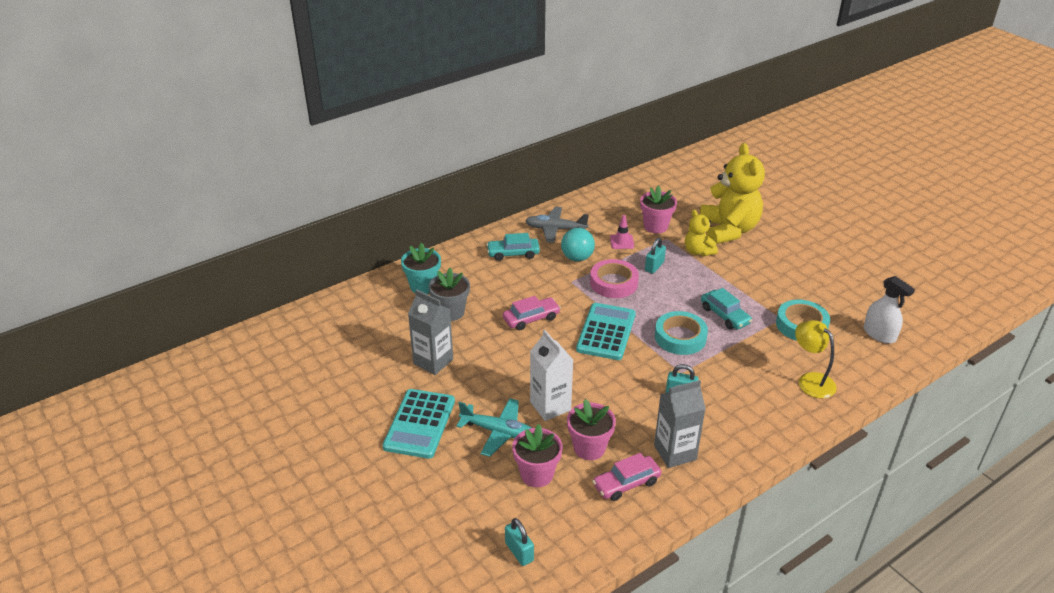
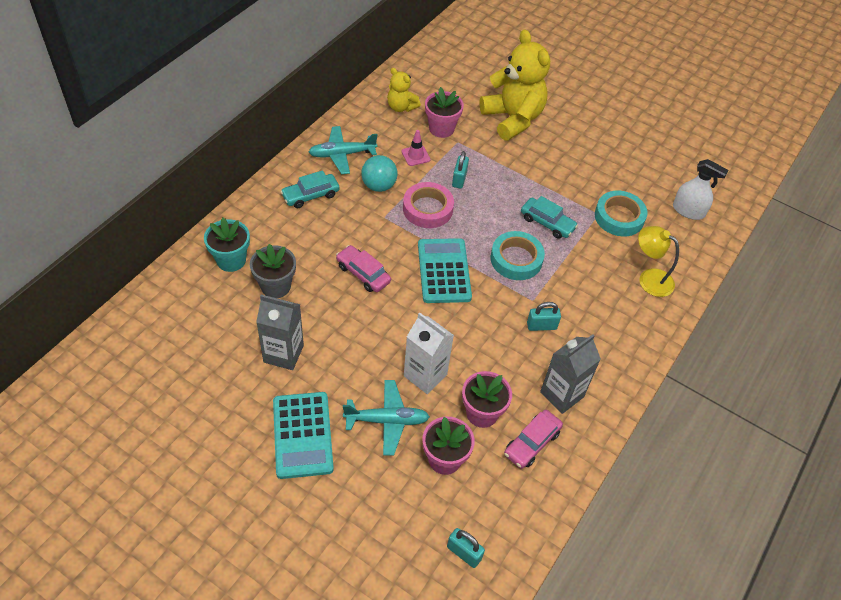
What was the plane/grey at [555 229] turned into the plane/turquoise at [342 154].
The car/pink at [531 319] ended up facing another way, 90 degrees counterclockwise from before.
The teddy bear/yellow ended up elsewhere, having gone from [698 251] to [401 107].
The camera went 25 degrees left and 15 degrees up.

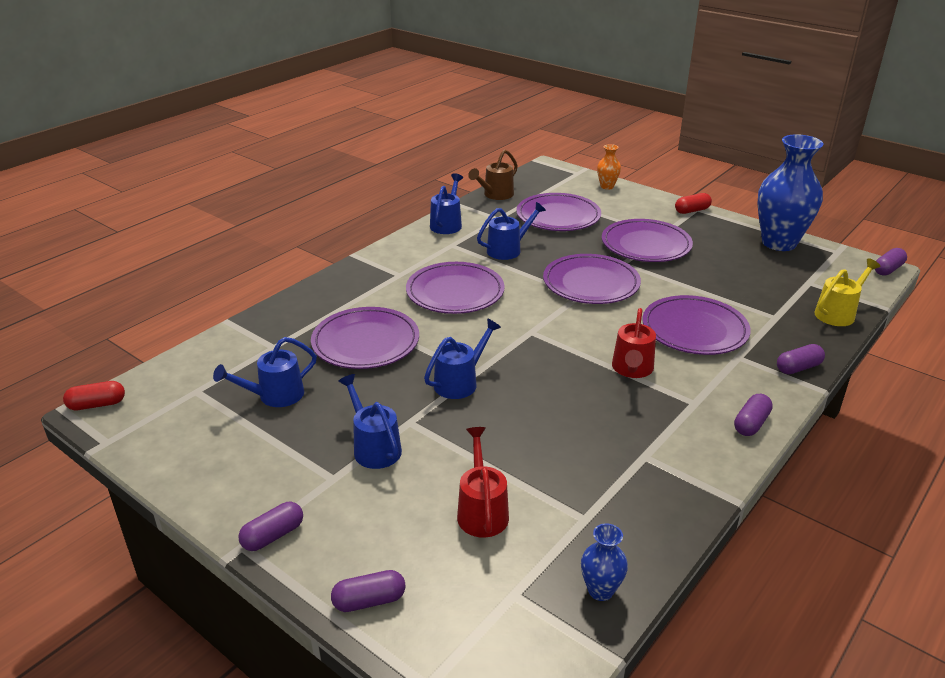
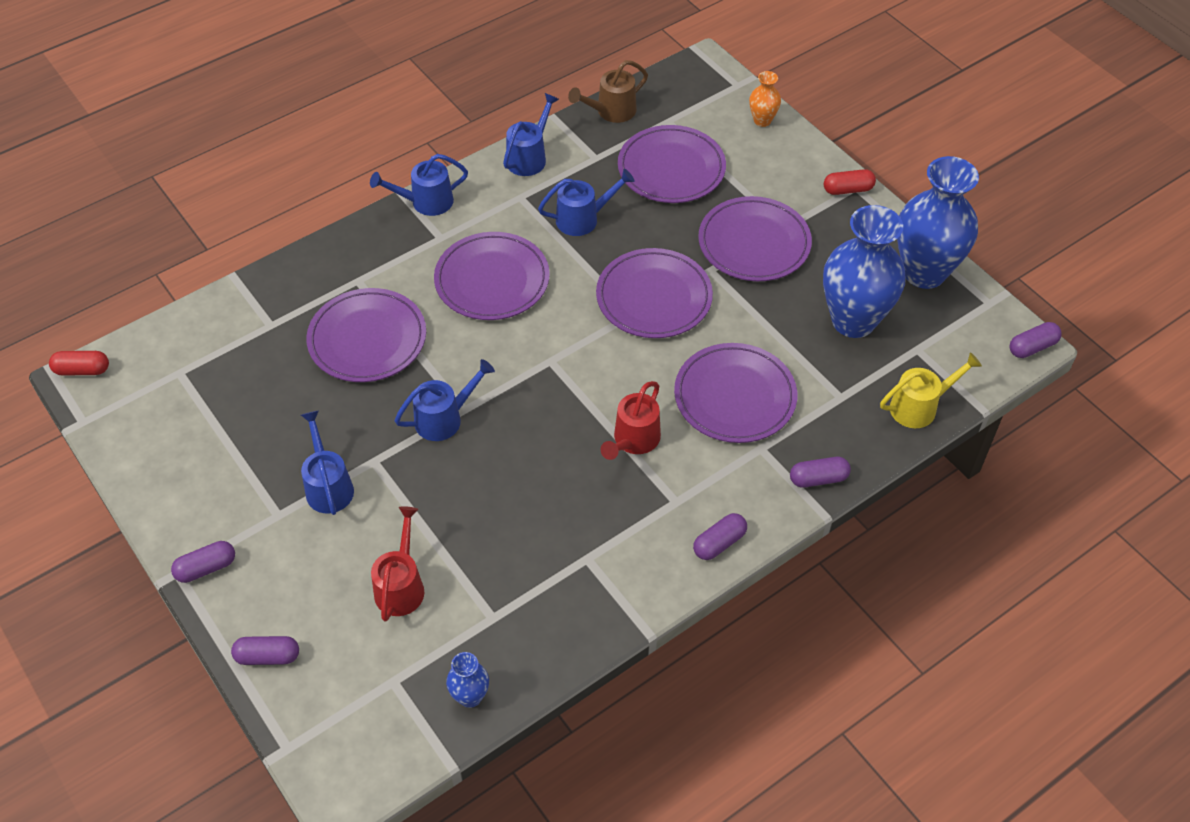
The watering can/blue ended up elsewhere, having gone from [274 396] to [425 202].
The second view gained the vase/blue at [853 321].
The camera went 15 degrees right and 20 degrees up.

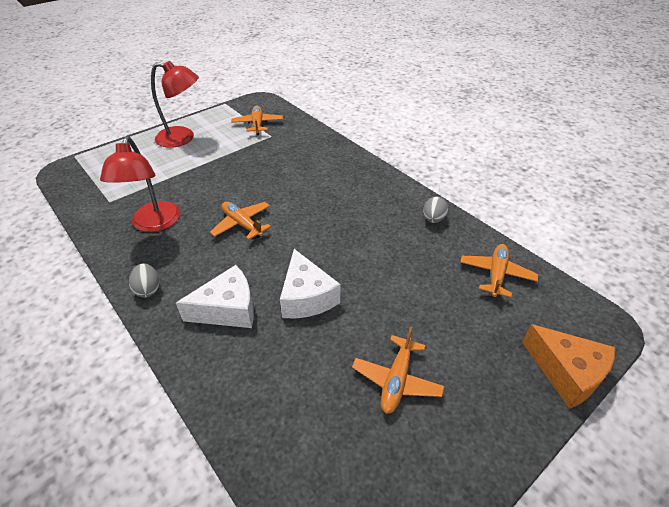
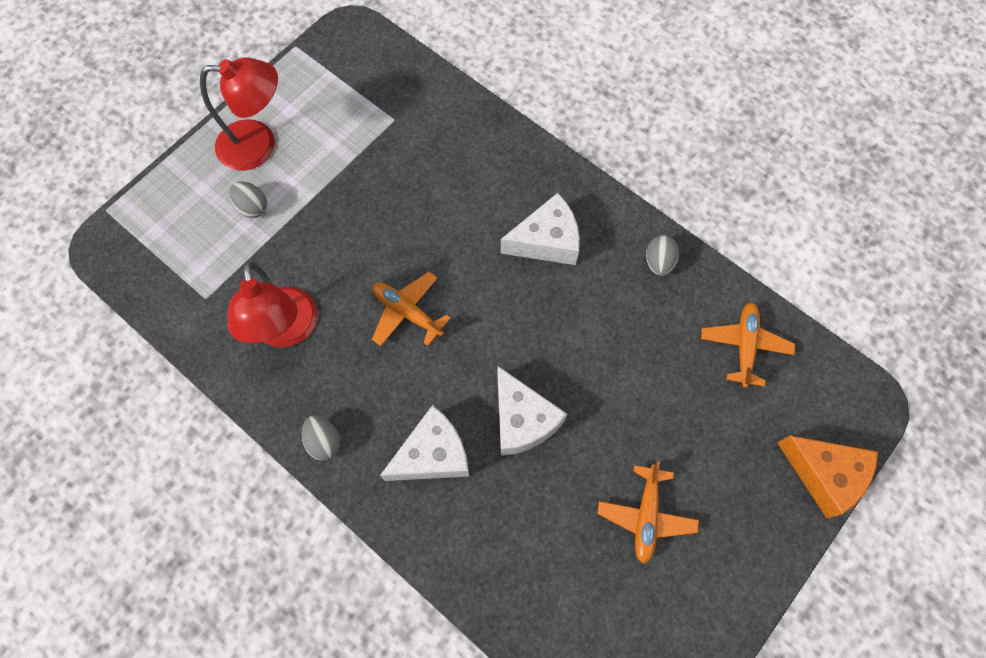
The second view gained the egg/grey at [252 207].
The second view gained the cheese/white at [546 241].
The second view lost the plane/orange at [257 124].
The camera went 10 degrees left and 25 degrees up.

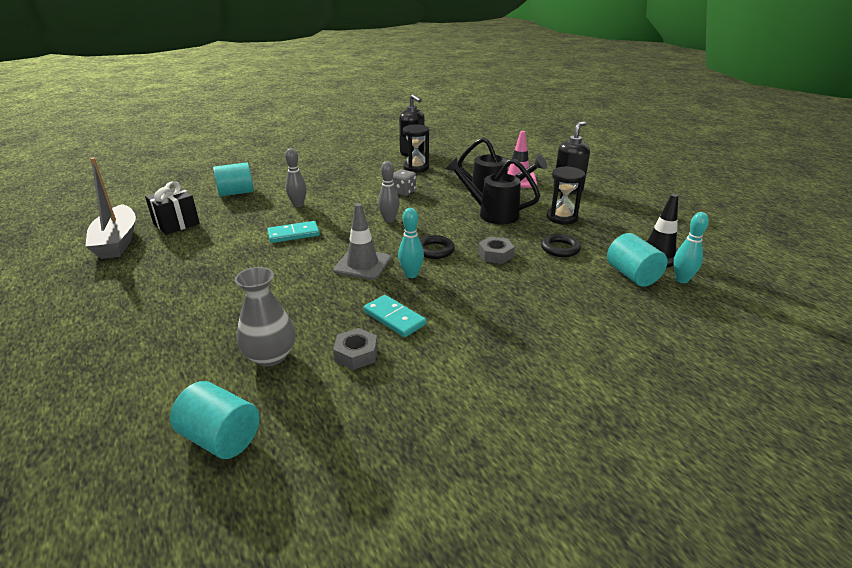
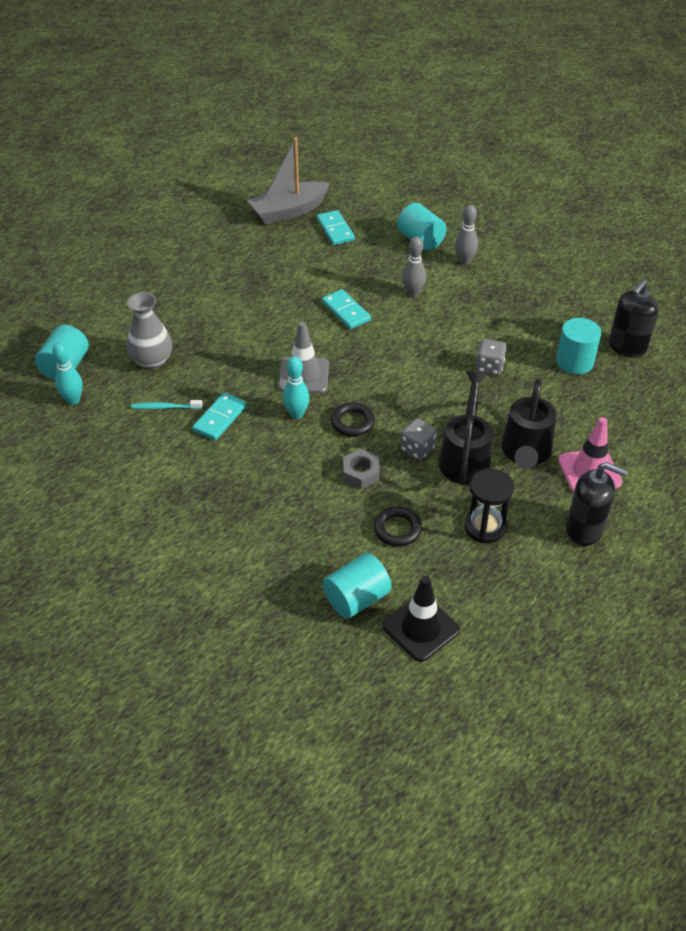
The bowling pin/turquoise ended up elsewhere, having gone from [682 280] to [73 400].
Where the nut/grey stood at [356 354], the toothbrush/turquoise came to stand at [165 407].
Where the gift/black stood at [176 224], the domino/turquoise came to stand at [335 230].
The second view gained the dice/grey at [417 449].
The bowling pin/grey ended up elsewhere, having gone from [389 220] to [464 261].
Where the hourglass/black stood at [416 168], the cylinder/turquoise came to stand at [574 362].
The camera went 75 degrees right and 15 degrees up.

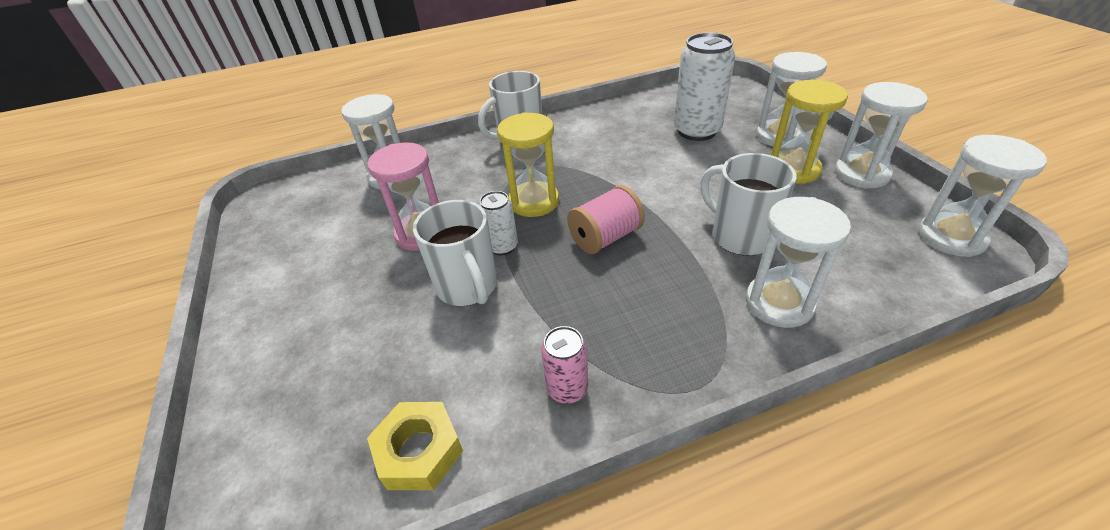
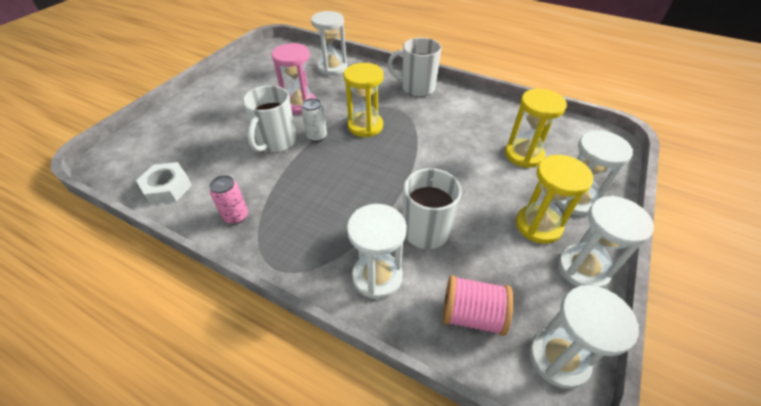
What was the nut/yellow at [419 451] turned into the nut/white at [167 187].
The spool/pink ended up elsewhere, having gone from [605 237] to [472 315].
Where the can/white stood at [696 131], the hourglass/yellow came to stand at [523 155].
The camera went 45 degrees right and 5 degrees up.

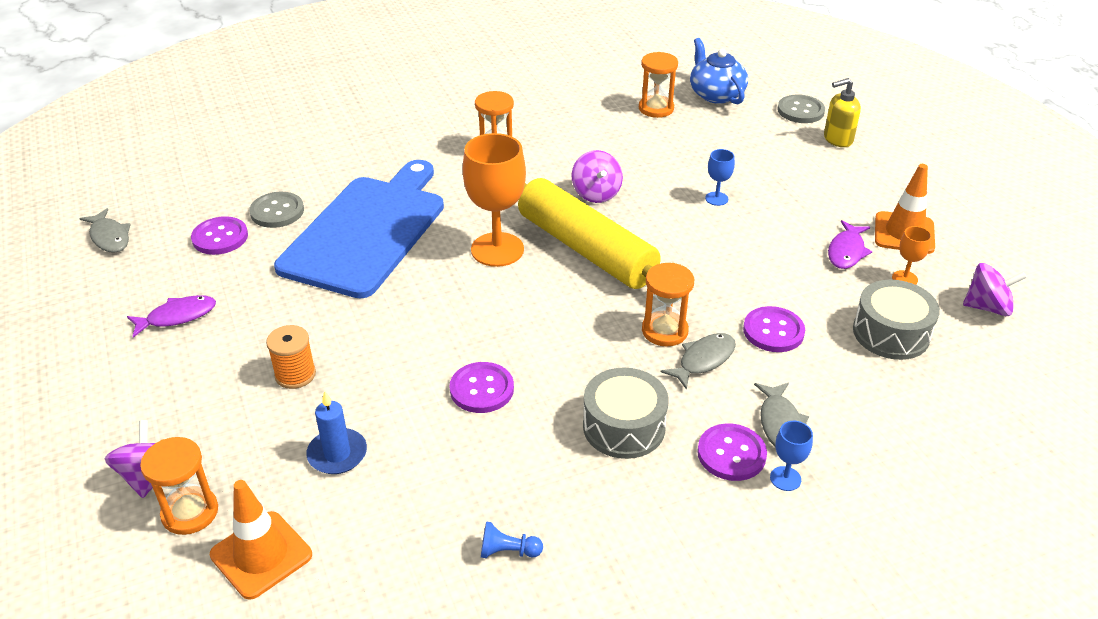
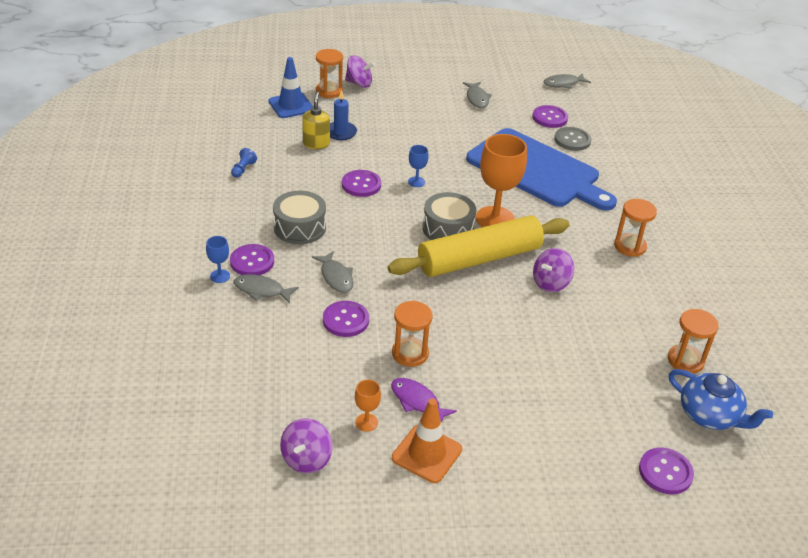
What was the traffic cone/orange at [261 555] turned into the traffic cone/blue at [291 105].
The soap dispenser/yellow ended up elsewhere, having gone from [837 139] to [316 143].
The hourglass/orange ended up elsewhere, having gone from [664 331] to [410 353].
The goblet/blue ended up elsewhere, having gone from [716 199] to [416 182].
The drum/grey ended up elsewhere, having gone from [891 333] to [448 229].
What was the fish/purple at [177 317] turned into the fish/grey at [477 99].
The spinning top/purple at [596 193] ended up facing another way, 45 degrees counterclockwise from before.
What was the button/grey at [800 111] turned into the button/purple at [665 472].
The teapot/blue at [716 94] ended up facing another way, 45 degrees clockwise from before.
The second view lost the spool/orange at [295 374].
The camera went 105 degrees right and 0 degrees up.

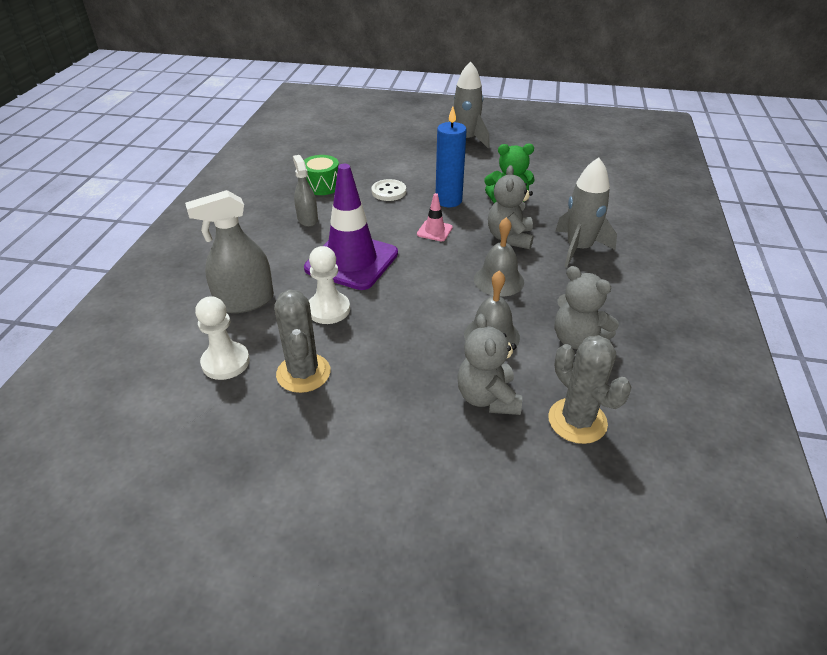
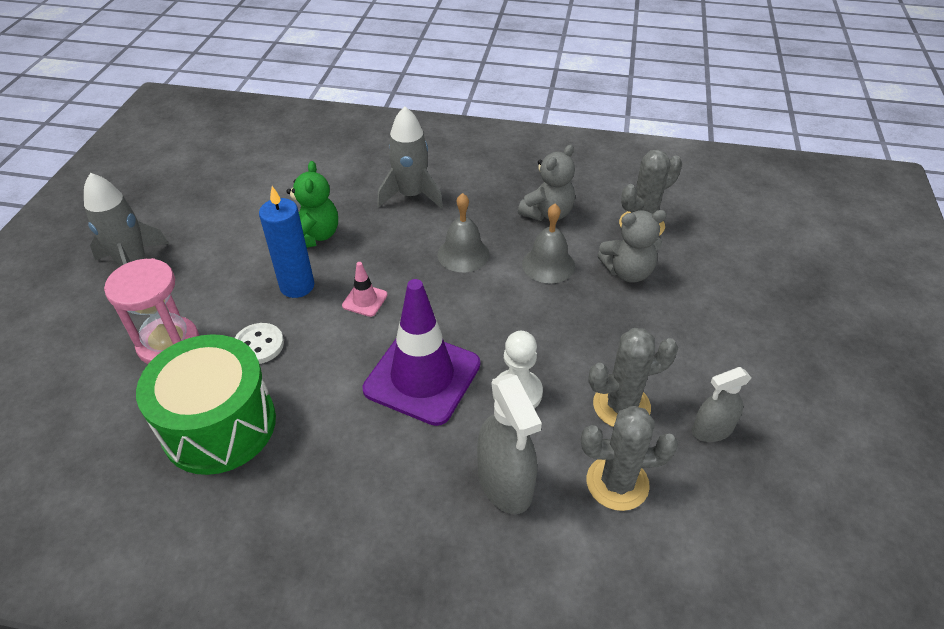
The second view gained the hourglass/pink at [168 344].
The size of the drum/green at [322 186] changed by a factor of 1.94.
Where the pawn/white stood at [225 362], the cactus/grey came to stand at [617 483].
The spray bottle/grey ended up elsewhere, having gone from [307 219] to [712 430].
The second view lost the teddy bear/grey at [510 238].
The camera went 90 degrees left and 5 degrees up.

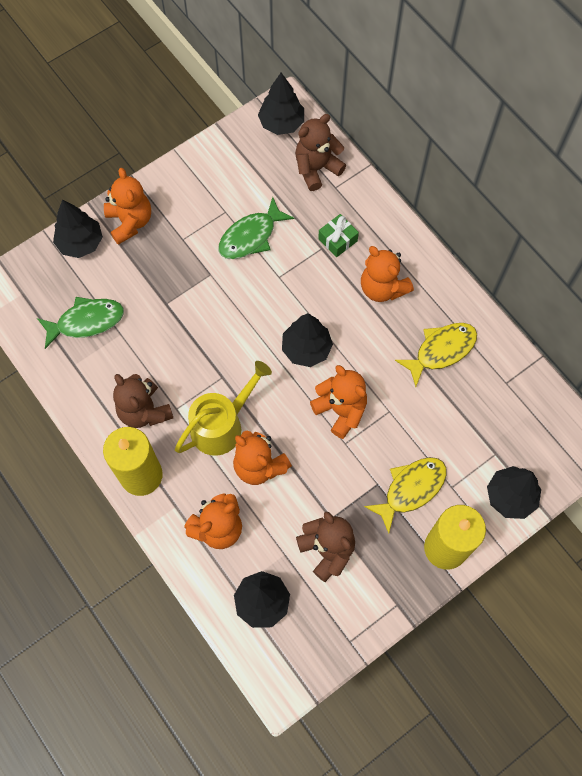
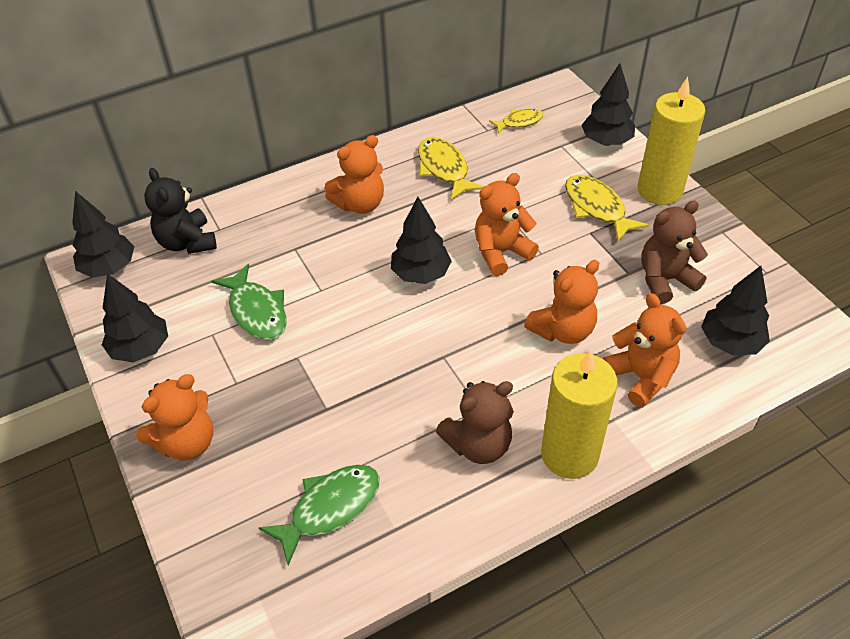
The tree/black ended up elsewhere, having gone from [80 243] to [141 348].
The teddy bear/orange at [130 222] ended up facing another way, 150 degrees clockwise from before.
What was the teddy bear/brown at [316 168] turned into the teddy bear/black at [187 242].
The fish/green at [86 321] ended up facing another way, 60 degrees clockwise from before.
The second view gained the fish/yellow at [519 122].
The second view lost the watering can/yellow at [221 425].
The second view lost the gift/green at [337 240].
The camera went 80 degrees left and 20 degrees down.

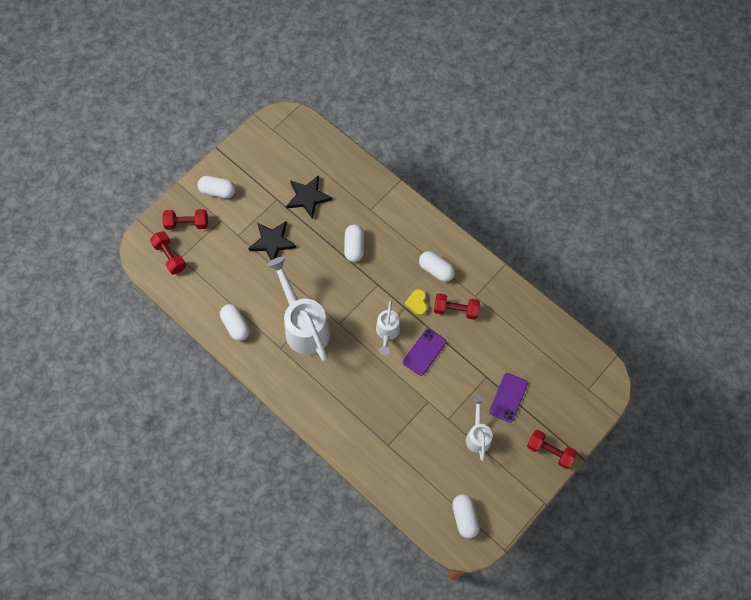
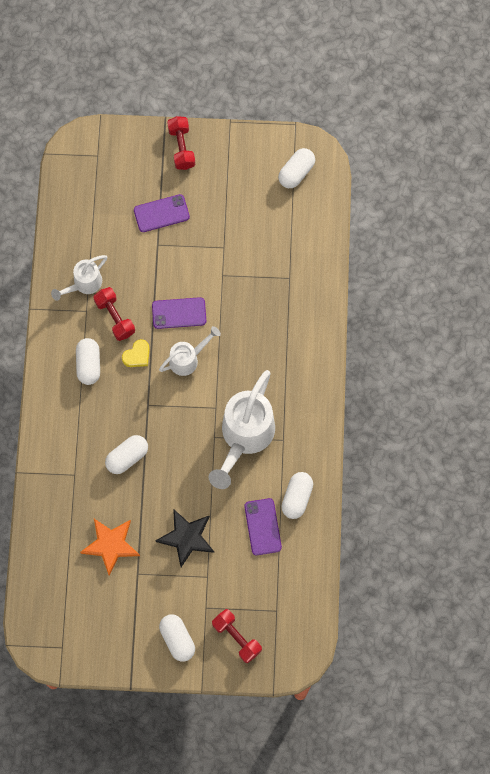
The watering can/white ended up elsewhere, having gone from [478 435] to [83 284].
What was the star/black at [308 197] turned into the star/orange at [110 545].
The second view gained the phone/purple at [263 527].
The second view lost the dumbbell/red at [170 256].
The camera went 130 degrees left and 5 degrees up.

